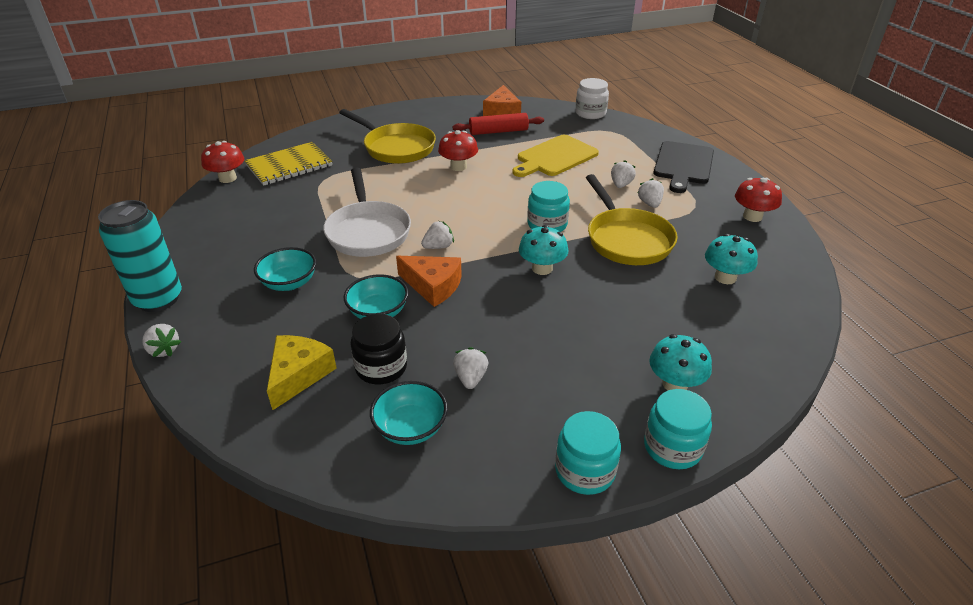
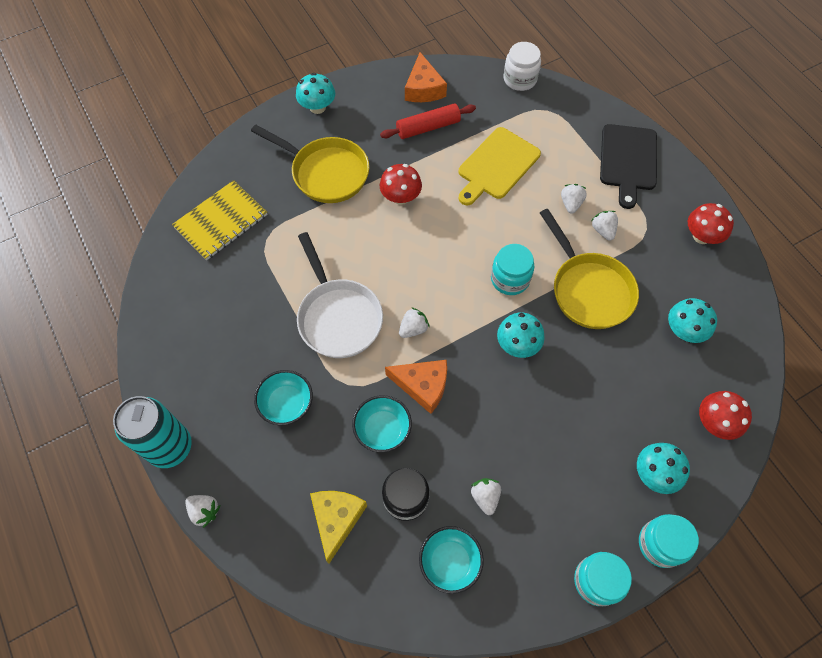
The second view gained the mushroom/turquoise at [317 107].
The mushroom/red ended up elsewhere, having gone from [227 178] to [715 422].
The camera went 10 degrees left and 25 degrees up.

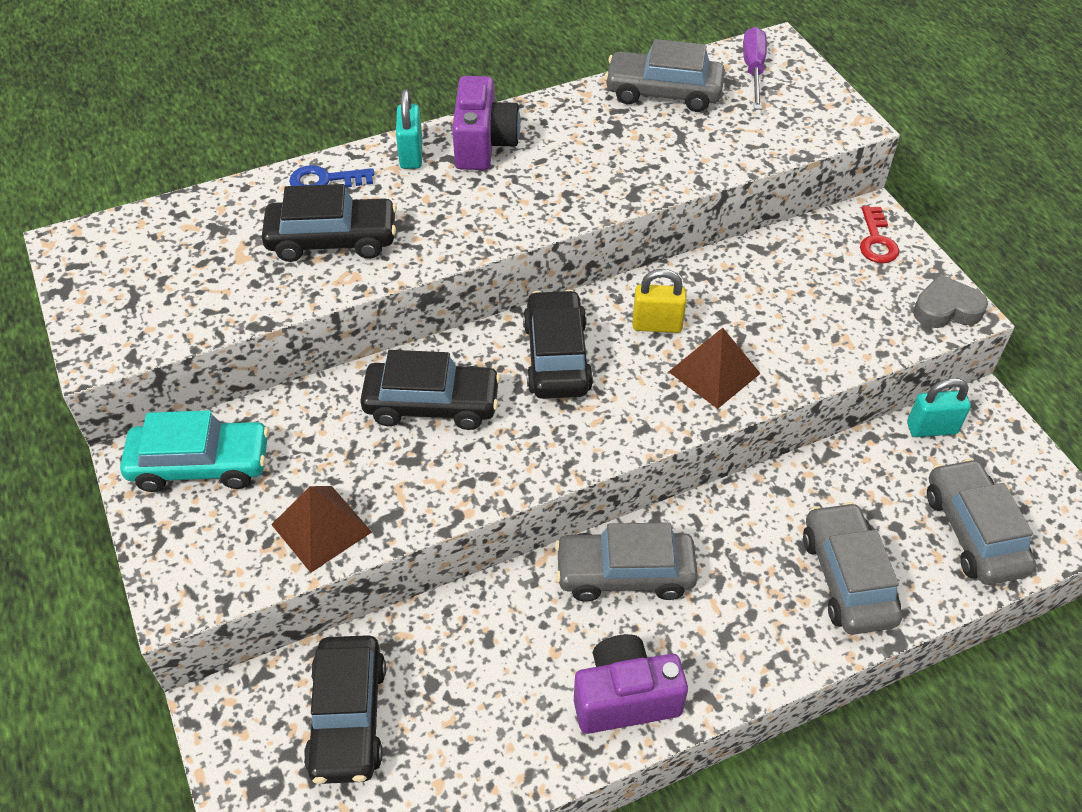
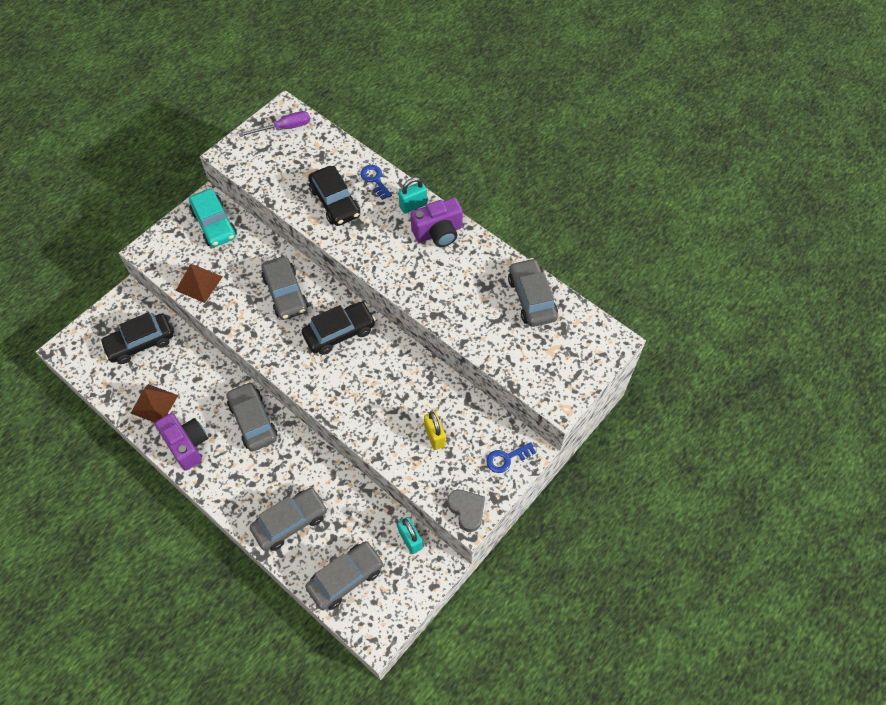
The pyramid/brown ended up elsewhere, having gone from [714 372] to [154 404].
The screwdriver/purple ended up elsewhere, having gone from [753 70] to [284 128].
What was the car/black at [432 404] turned into the car/grey at [285 293].
The padlock/yellow ended up elsewhere, having gone from [657 325] to [434 436].
What was the key/red at [876 241] turned into the key/blue at [506 458].
The camera went 65 degrees right and 10 degrees up.

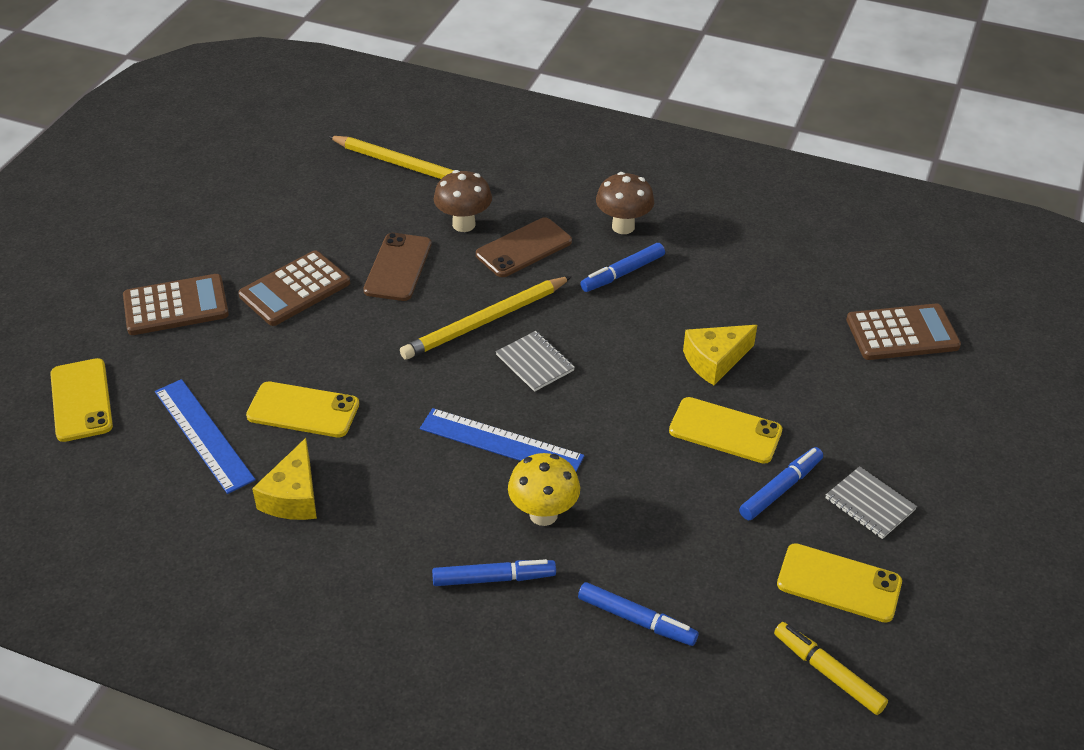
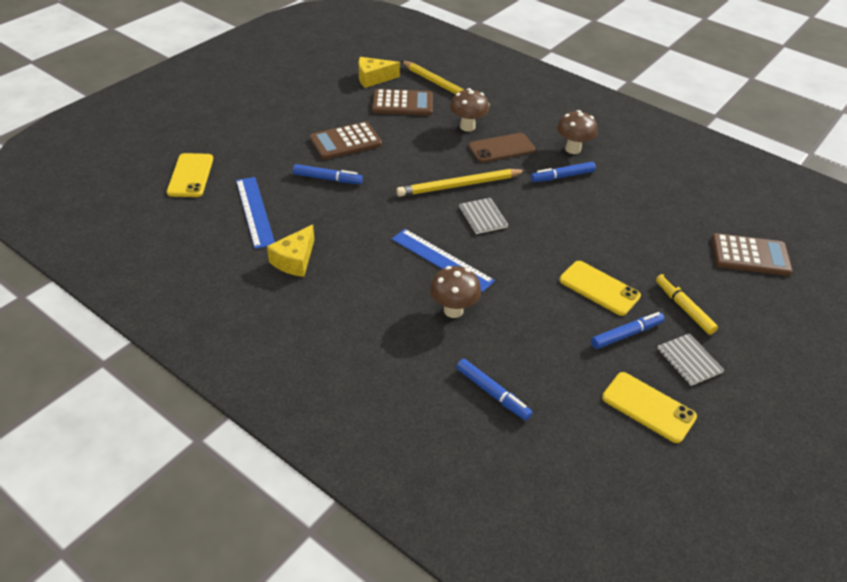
The marker/blue ended up elsewhere, having gone from [494 578] to [327 179].
The cheese/yellow ended up elsewhere, having gone from [715 361] to [373 78].
The calculator/brown ended up elsewhere, having gone from [176 306] to [402 103].
What was the mushroom/yellow at [543 514] turned into the mushroom/brown at [453 310].
The marker/yellow ended up elsewhere, having gone from [828 673] to [683 308].
The second view lost the phone/yellow at [303 410].
The second view lost the phone/brown at [398 267].
The camera went 15 degrees right and 0 degrees up.

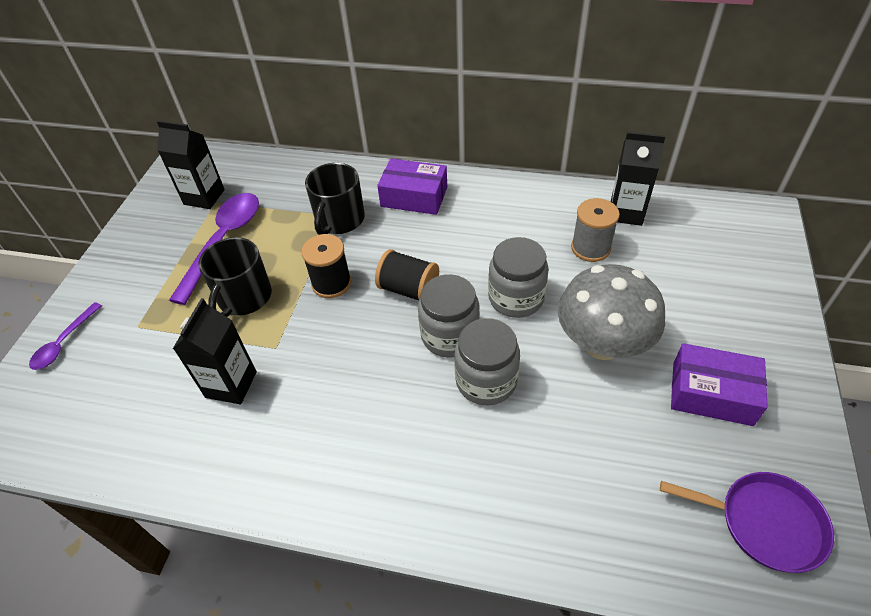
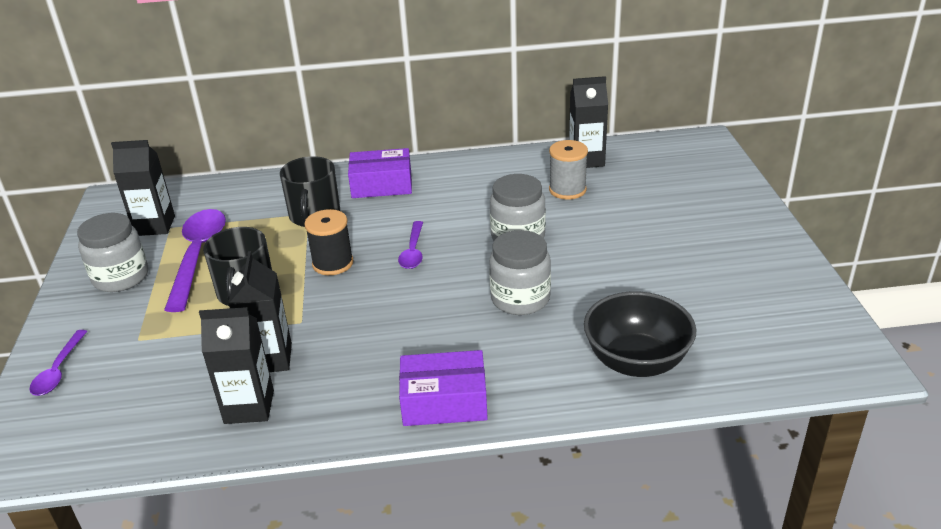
The jar/grey ended up elsewhere, having gone from [450 335] to [121 277].
The second view gained the carton/black at [249 407].
Where the spool/black stood at [408 289], the spoon/purple came to stand at [413 252].
The box/purple ended up elsewhere, having gone from [712 393] to [444 401].
The second view gained the bowl/black at [636 361].
The second view lost the mushroom/grey at [602 343].
The second view lost the pan/purple at [765 523].
The camera went 20 degrees left and 15 degrees down.

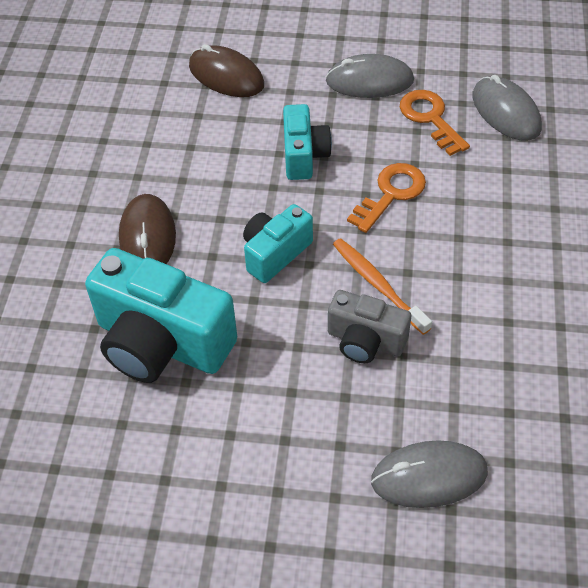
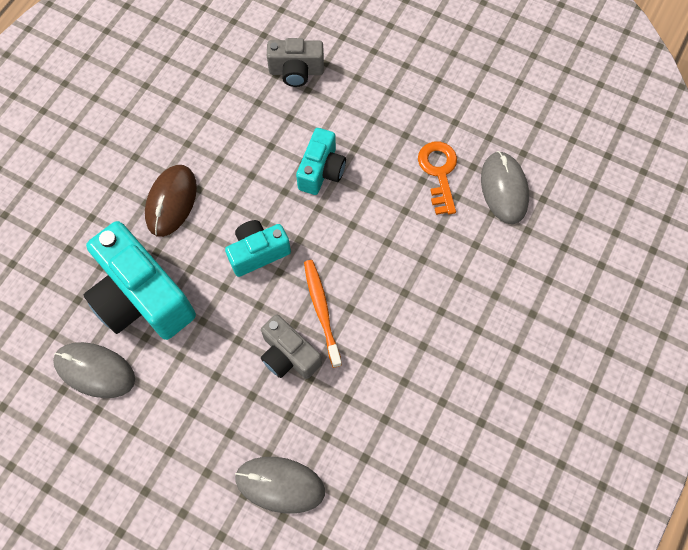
The mouse/grey ended up elsewhere, having gone from [369 81] to [95 370].
Where the mouse/brown stood at [226 76], the camera/grey came to stand at [296 71].
The second view lost the key/orange at [391 194].
The camera went 20 degrees right and 15 degrees up.

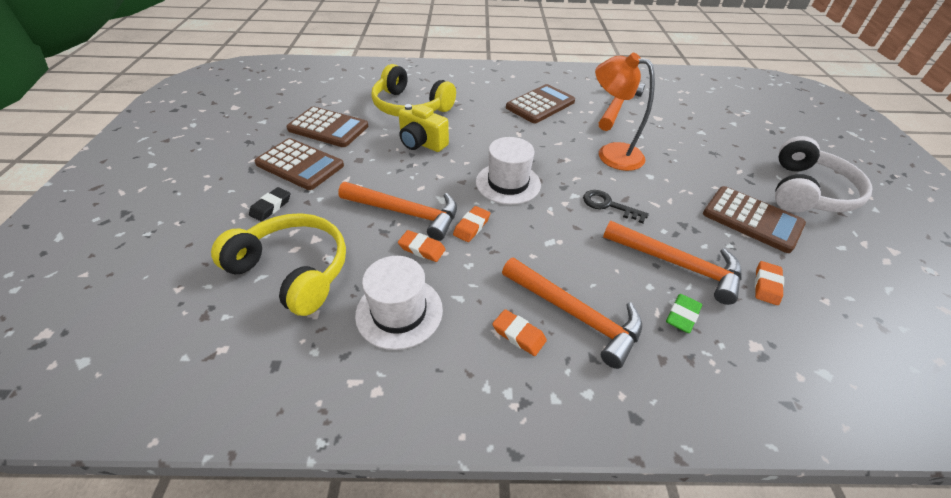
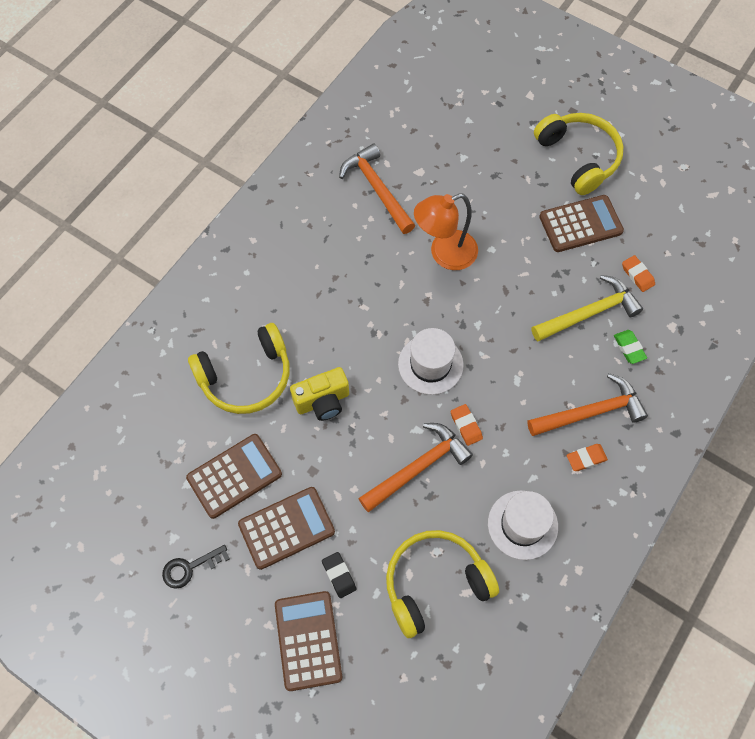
The key/black ended up elsewhere, having gone from [608 205] to [190 568].
The calculator/brown ended up elsewhere, having gone from [540 105] to [308 640].
What was the hammer/orange at [677 265] turned into the hammer/yellow at [589 313].
What was the headphones/white at [807 191] turned into the headphones/yellow at [578 157].
The second view lost the eraser/orange at [422 248].
The camera went 55 degrees left and 20 degrees up.

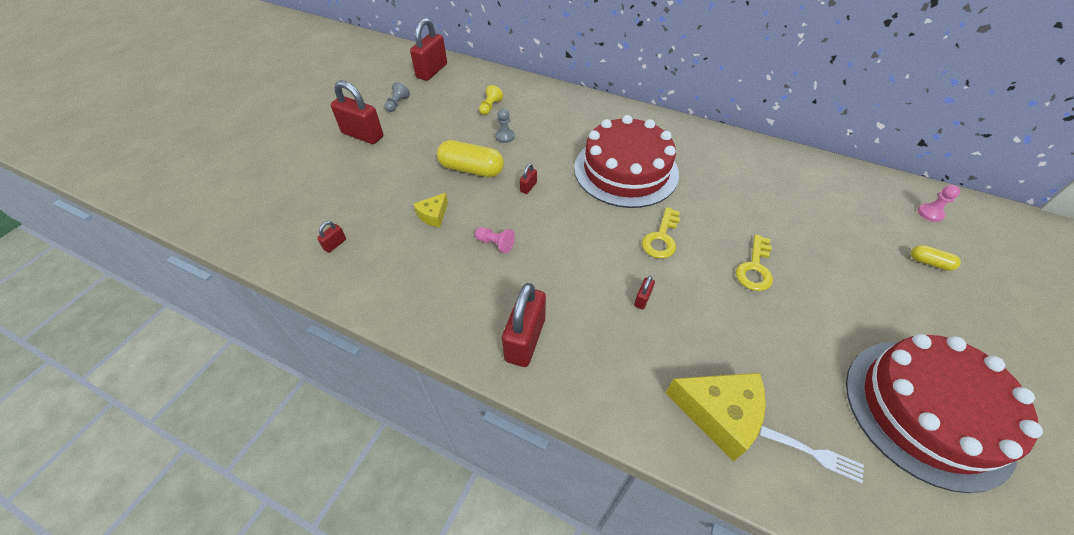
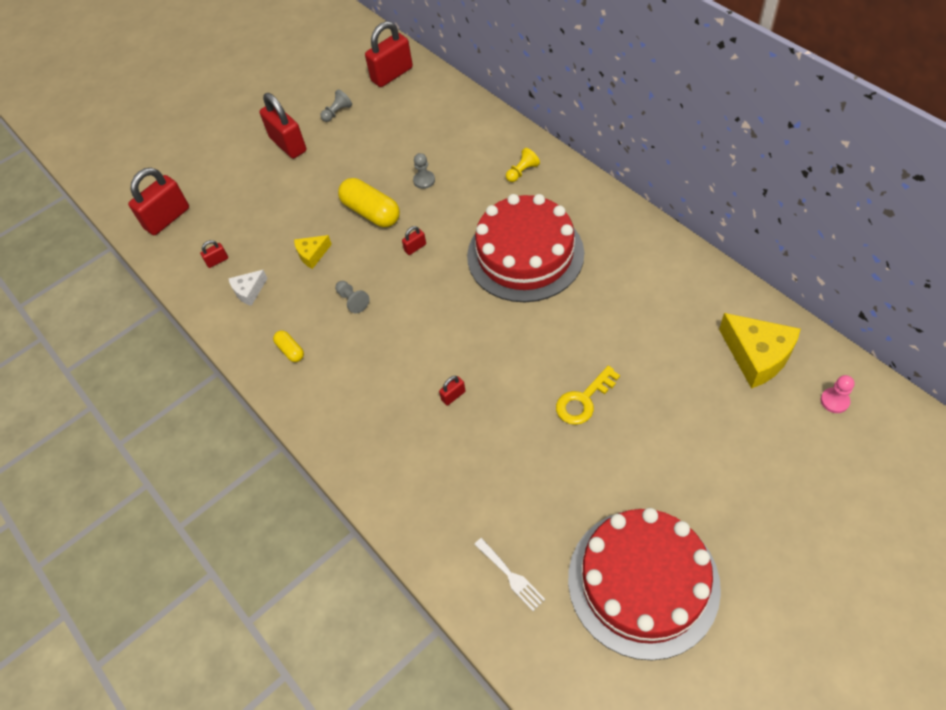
The padlock/red ended up elsewhere, having gone from [525 339] to [167 218].
The second view gained the cheese/white at [249 291].
The capsule/yellow ended up elsewhere, having gone from [929 263] to [290 350].
What was the pawn/pink at [495 244] turned into the pawn/grey at [352 301].
The pawn/yellow ended up elsewhere, having gone from [490 107] to [522 172].
The cheese/yellow ended up elsewhere, having gone from [718 414] to [757 356].
The second view lost the key/yellow at [661 238].
The camera went 30 degrees right and 5 degrees up.

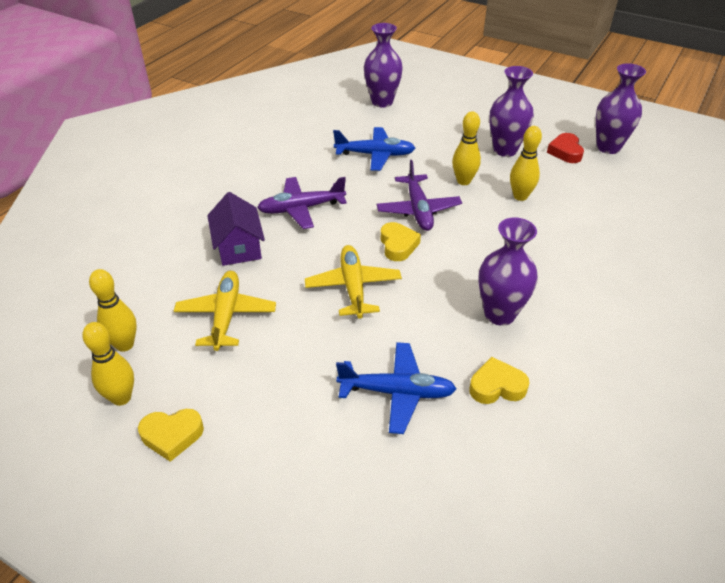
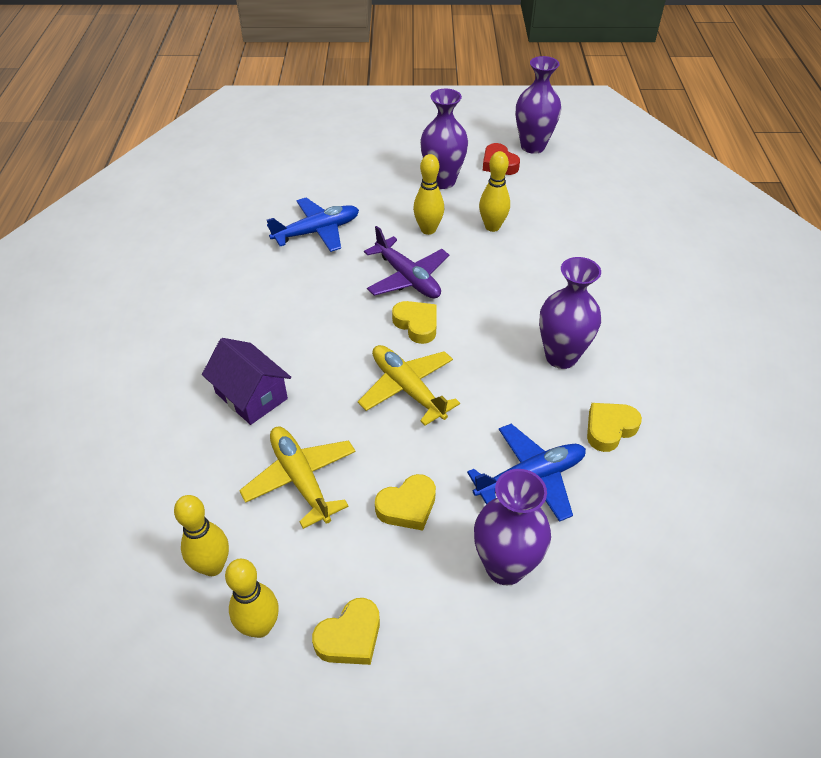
The second view gained the heart/yellow at [407 506].
The vase/purple ended up elsewhere, having gone from [382 102] to [505 567].
The second view lost the plane/purple at [301 209].
The camera went 30 degrees left and 5 degrees up.

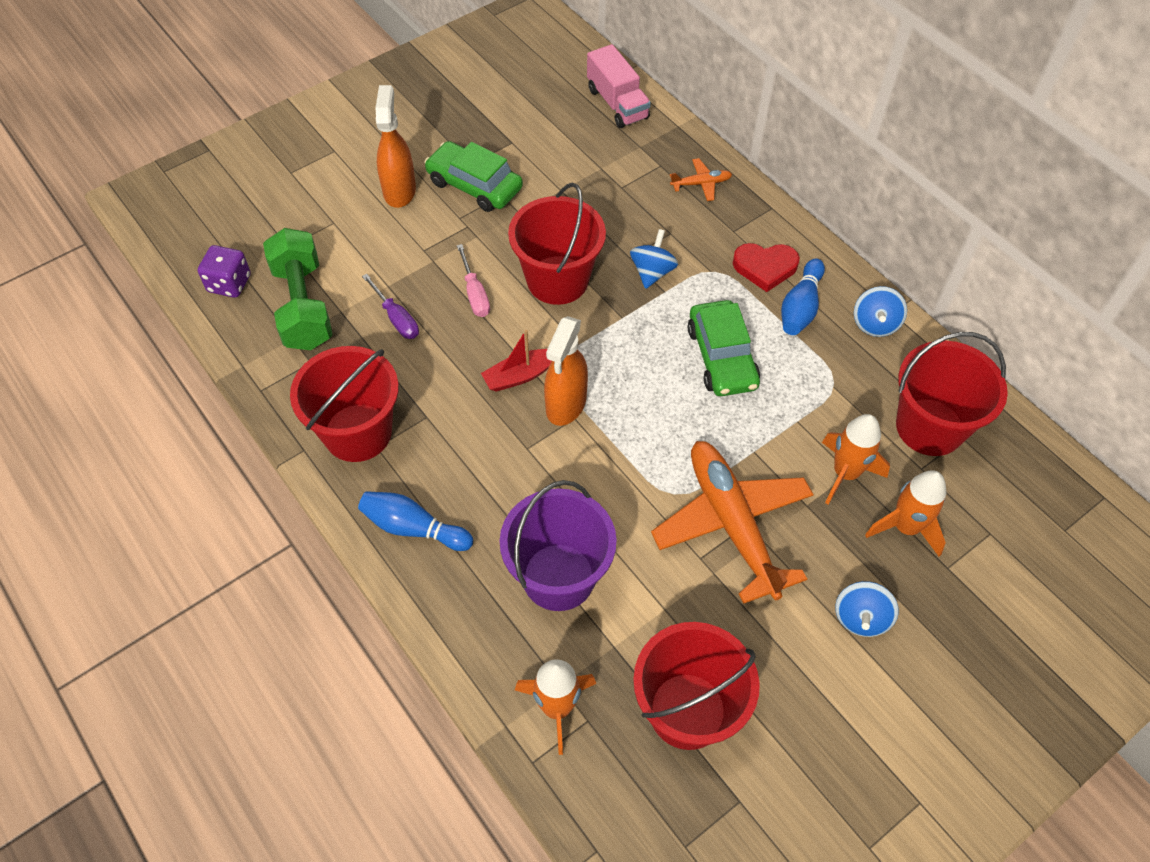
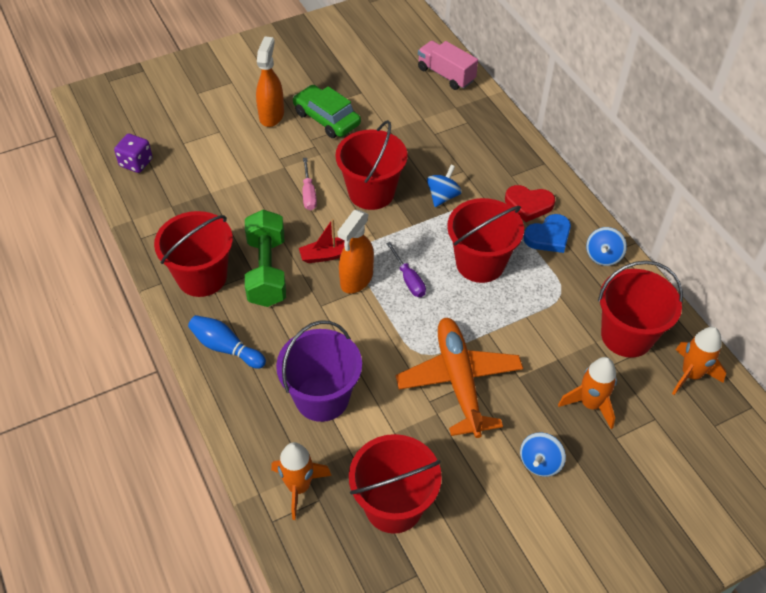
The dumbbell/green ended up elsewhere, having gone from [303 306] to [267 271].
The screwdriver/purple ended up elsewhere, having gone from [396 318] to [408 279].
The truck/pink at [617 103] ended up facing another way, 150 degrees clockwise from before.
Where the car/green stood at [721 357], the bucket/red came to stand at [480 263].
Where the bowling pin/blue stood at [800 307], the heart/blue came to stand at [548 236].
The rocket/orange ended up elsewhere, having gone from [845 473] to [690 375].
The second view lost the plane/orange at [701 184].
The camera went 10 degrees right and 5 degrees down.

